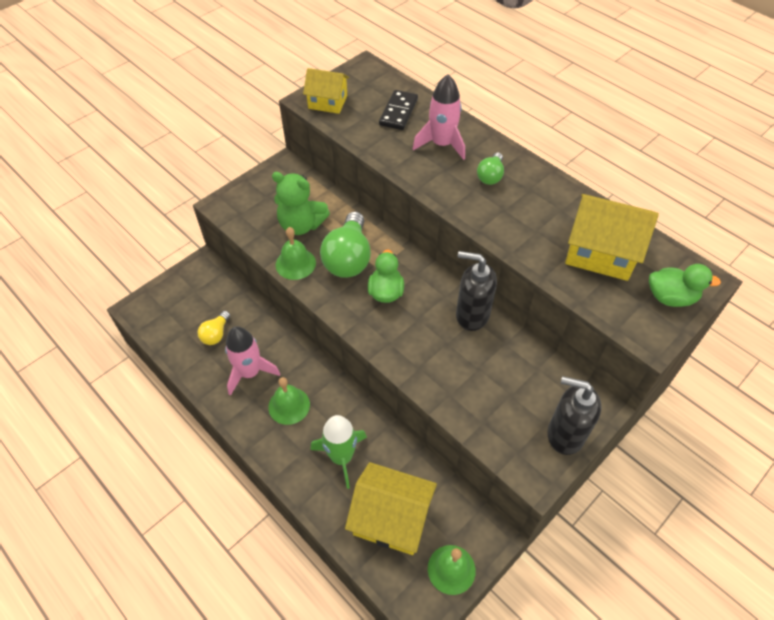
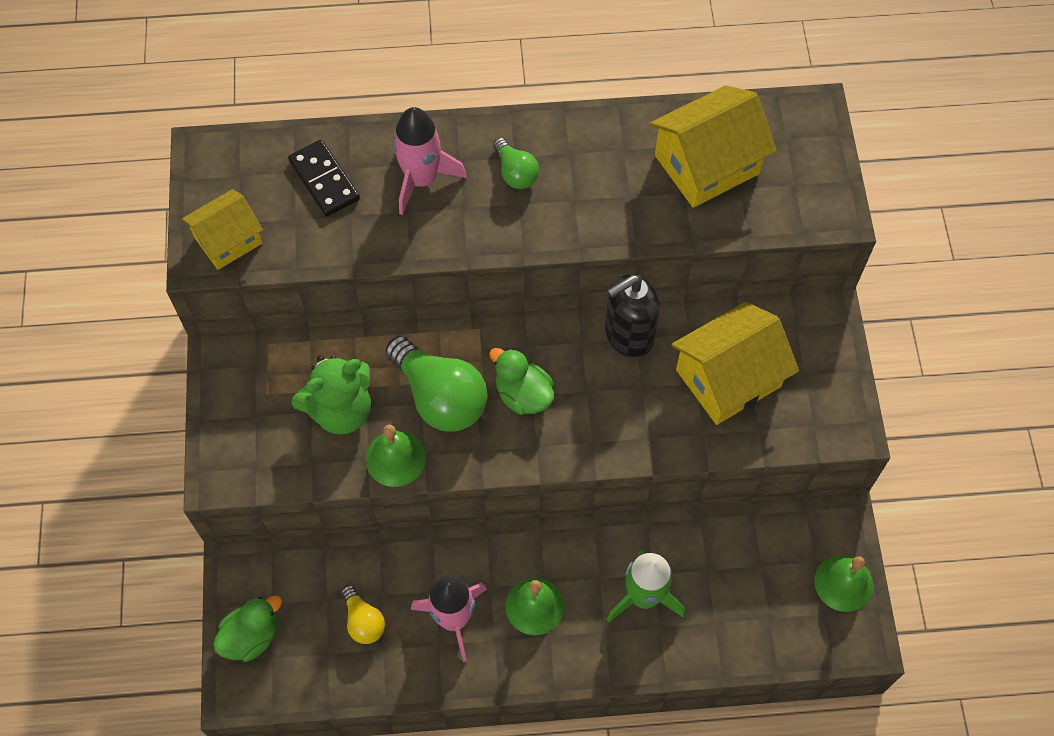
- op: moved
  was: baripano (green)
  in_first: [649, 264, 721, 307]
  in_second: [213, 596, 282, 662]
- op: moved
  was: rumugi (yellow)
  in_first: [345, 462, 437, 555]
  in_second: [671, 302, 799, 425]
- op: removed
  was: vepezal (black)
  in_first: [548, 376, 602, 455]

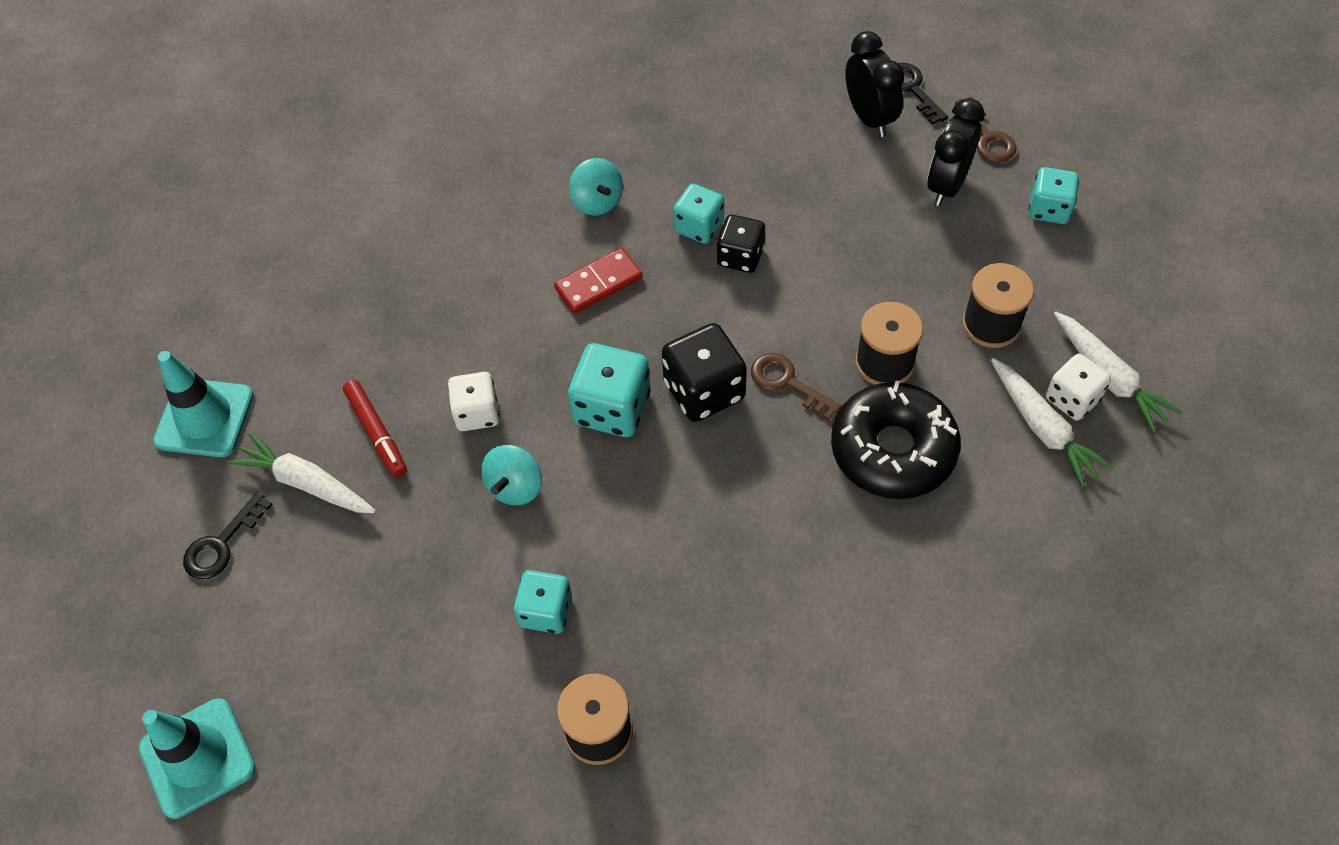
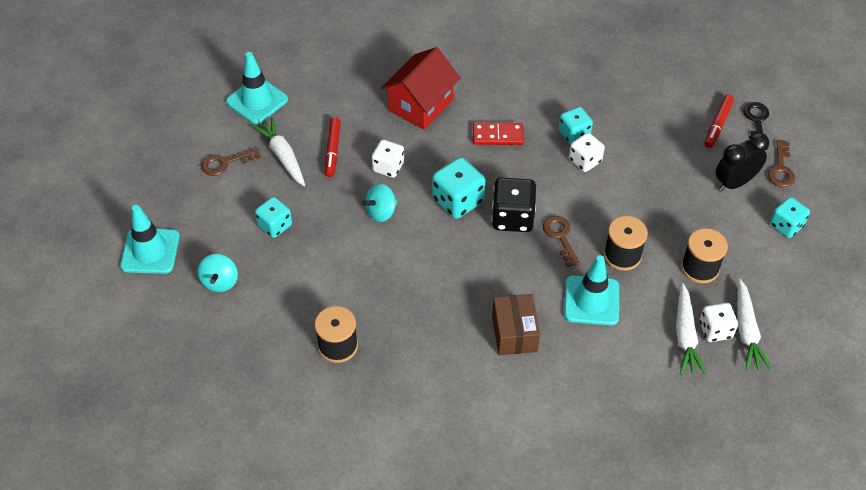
- op: moved
  was: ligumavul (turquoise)
  in_first: [569, 158, 623, 216]
  in_second: [198, 254, 238, 292]
- op: recoloured
  was: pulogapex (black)
  now: pulogapex (brown)
  in_first: [183, 492, 273, 579]
  in_second: [201, 148, 261, 176]
- op: moved
  was: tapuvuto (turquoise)
  in_first: [514, 570, 572, 634]
  in_second: [255, 197, 292, 238]
- op: added
  now: rumugi (red)
  in_second: [381, 47, 460, 130]
- op: added
  now: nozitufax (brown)
  in_second: [492, 294, 540, 355]
- op: replaced
  was: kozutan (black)
  now: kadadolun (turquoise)
  in_first: [831, 381, 961, 499]
  in_second: [564, 255, 619, 325]
- op: recoloured
  was: tapuvuto (black)
  now: tapuvuto (white)
  in_first: [717, 214, 765, 273]
  in_second: [569, 133, 605, 172]
- op: replaced
  was: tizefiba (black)
  now: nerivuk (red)
  in_first: [845, 31, 905, 137]
  in_second: [705, 94, 734, 148]

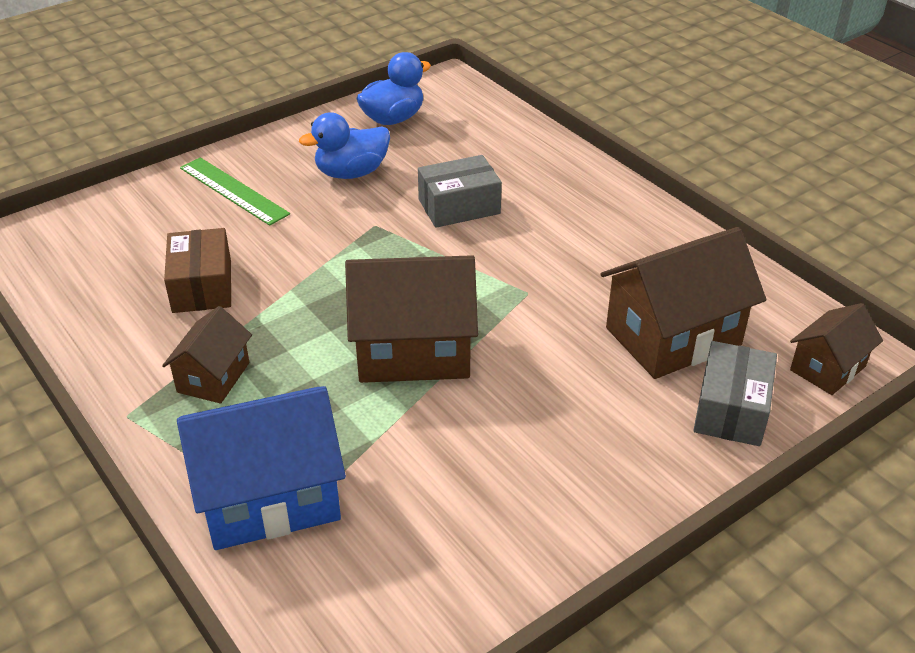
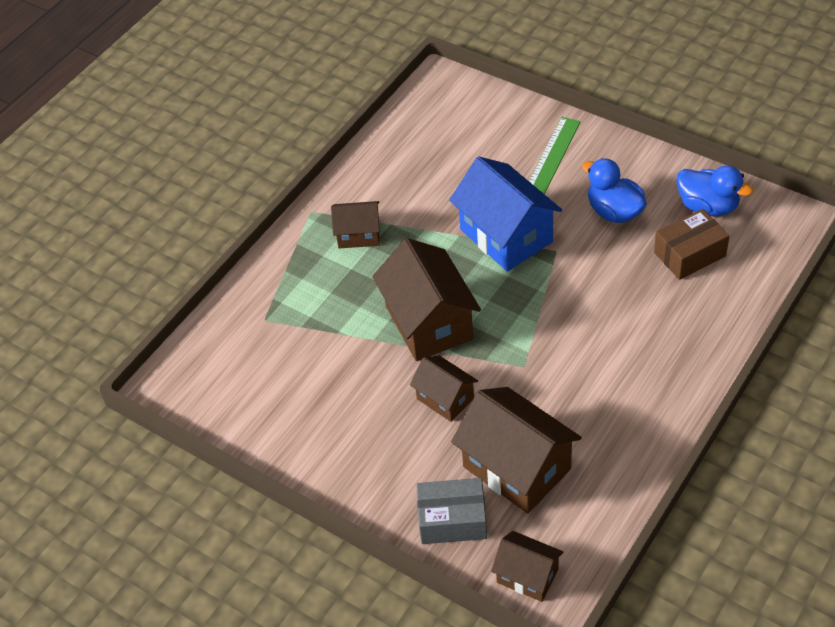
- op: added
  now: rumugi (brown)
  in_second: [410, 356, 478, 422]
- op: moved
  was: rumugi (blue)
  in_first: [177, 386, 346, 550]
  in_second: [449, 157, 562, 272]
- op: moved
  was: nozitufax (brown)
  in_first: [164, 228, 231, 313]
  in_second: [654, 209, 729, 280]
- op: removed
  was: nozitufax (grey)
  in_first: [418, 155, 502, 228]

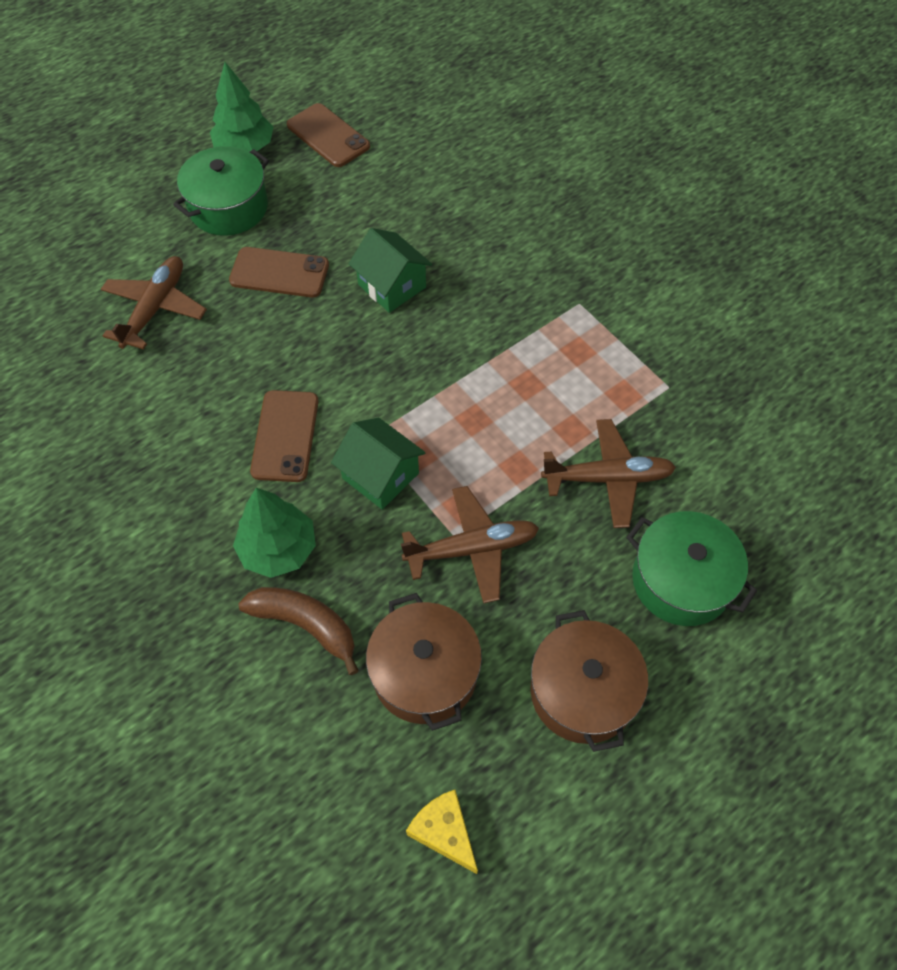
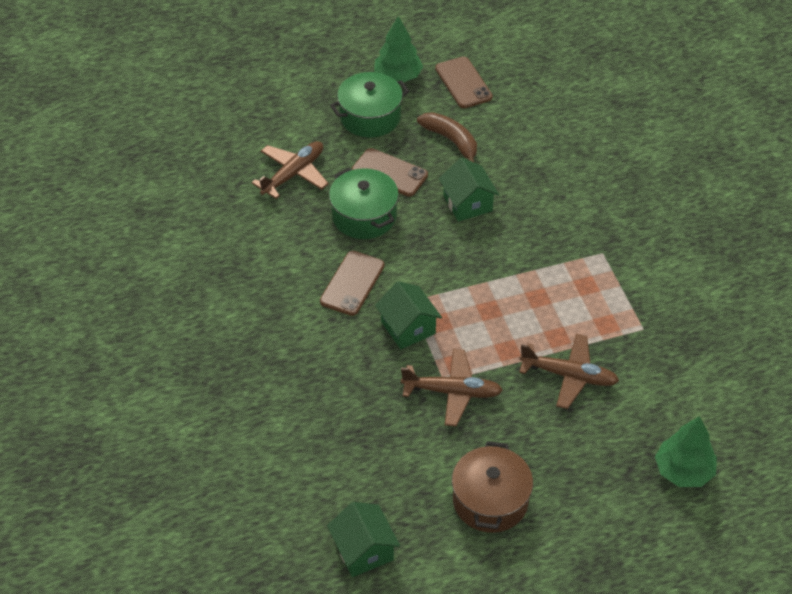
- op: replaced
  was: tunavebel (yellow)
  now: rumugi (green)
  in_first: [406, 790, 478, 874]
  in_second: [327, 502, 400, 577]
- op: moved
  was: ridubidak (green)
  in_first: [626, 511, 757, 626]
  in_second: [329, 168, 399, 239]
- op: moved
  was: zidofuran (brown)
  in_first: [238, 587, 359, 675]
  in_second: [417, 112, 477, 162]
- op: moved
  was: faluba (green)
  in_first: [233, 488, 316, 578]
  in_second: [655, 416, 717, 487]
- op: removed
  was: ridubidak (brown)
  in_first: [366, 593, 482, 731]

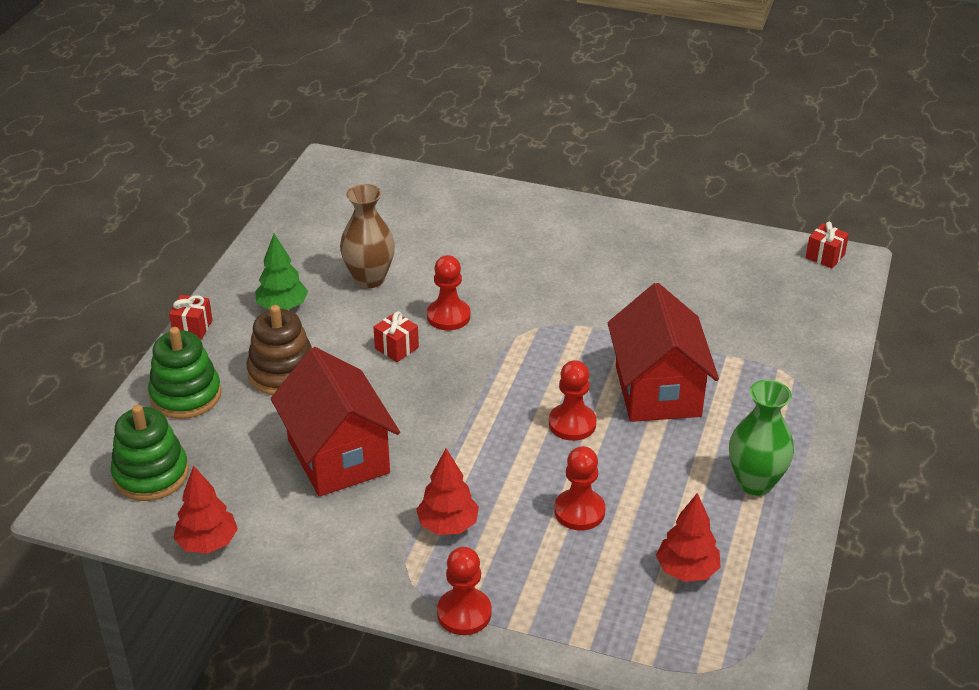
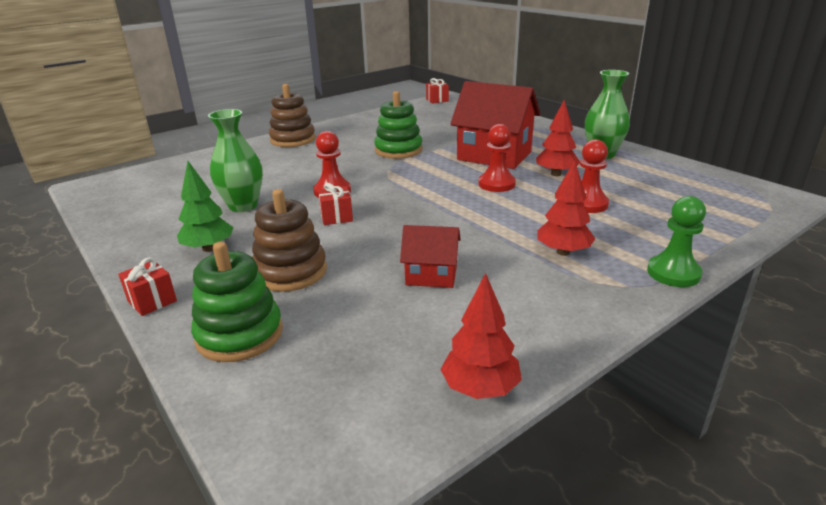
- op: recoloured
  was: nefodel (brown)
  now: nefodel (green)
  in_first: [340, 184, 395, 288]
  in_second: [208, 109, 263, 212]
- op: added
  now: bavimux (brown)
  in_second: [269, 84, 315, 147]
- op: moved
  was: bavimux (green)
  in_first: [111, 405, 189, 501]
  in_second: [374, 91, 422, 159]
- op: resized
  was: rumugi (red)
  in_first: [271, 347, 400, 497]
  in_second: [400, 225, 461, 288]
  ratio: 0.52
- op: moved
  was: faluba (red)
  in_first: [656, 493, 721, 582]
  in_second: [536, 100, 580, 176]
- op: recoloured
  was: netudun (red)
  now: netudun (green)
  in_first: [437, 547, 492, 635]
  in_second: [647, 196, 706, 287]

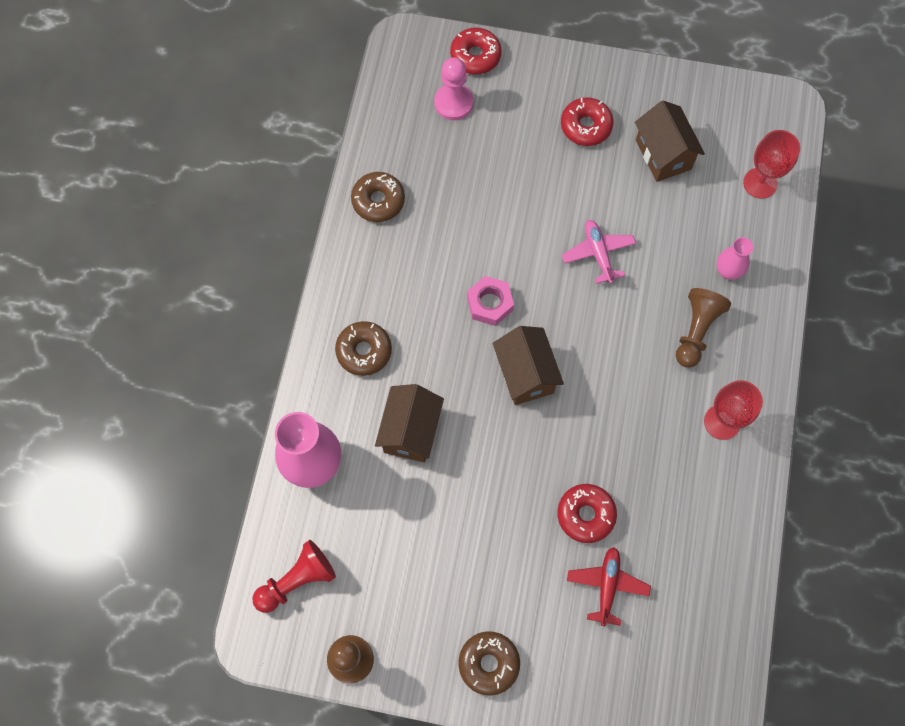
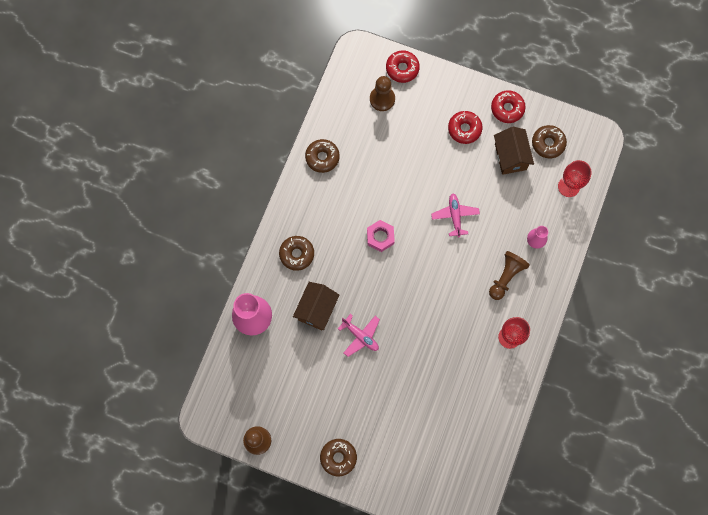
- op: added
  now: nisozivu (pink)
  in_second: [338, 314, 380, 357]
- op: recoloured
  was: netudun (pink)
  now: netudun (brown)
  in_first: [434, 57, 474, 120]
  in_second: [370, 76, 395, 111]
- op: moved
  was: kozutan (red)
  in_first: [557, 484, 617, 543]
  in_second: [491, 90, 526, 123]
- op: added
  now: kozutan (brown)
  in_second: [532, 125, 567, 158]
- op: removed
  was: netudun (red)
  in_first: [252, 540, 336, 613]
- op: removed
  was: rumugi (brown)
  in_first: [493, 326, 564, 405]
- op: removed
  was: nisozivu (red)
  in_first: [567, 547, 651, 626]

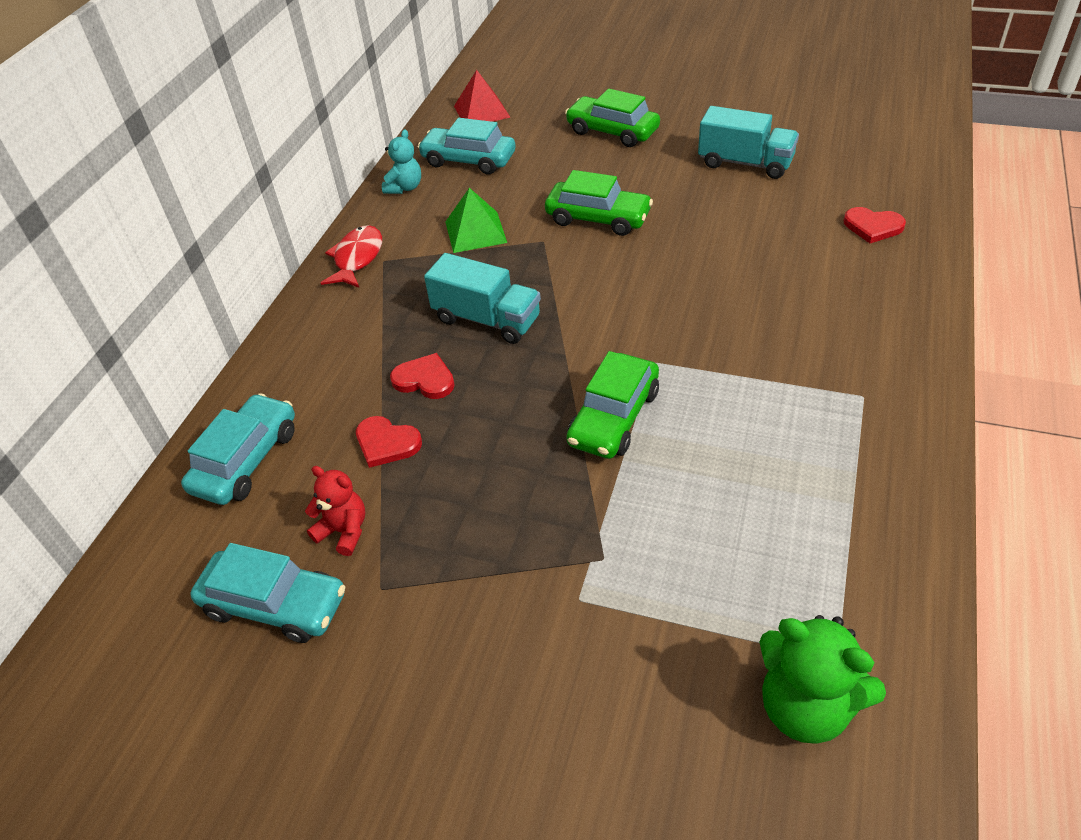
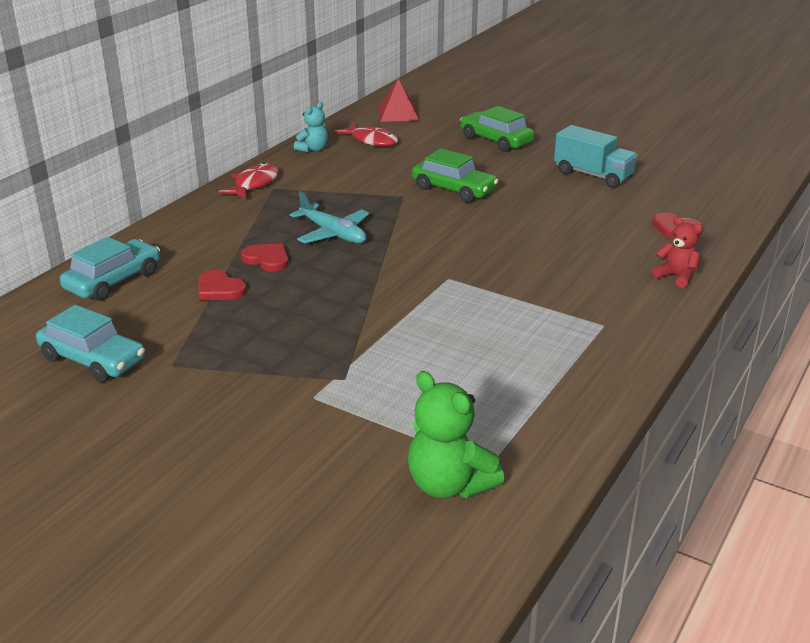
- op: replaced
  was: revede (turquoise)
  now: nisozivu (turquoise)
  in_first: [424, 253, 541, 344]
  in_second: [290, 191, 369, 243]
- op: replaced
  was: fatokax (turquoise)
  now: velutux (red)
  in_first: [418, 118, 516, 175]
  in_second: [334, 123, 398, 147]
- op: moved
  was: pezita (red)
  in_first: [305, 466, 365, 556]
  in_second: [652, 217, 703, 288]
- op: removed
  was: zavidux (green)
  in_first: [445, 188, 507, 253]
- op: removed
  was: fatokax (green)
  in_first: [566, 351, 659, 459]

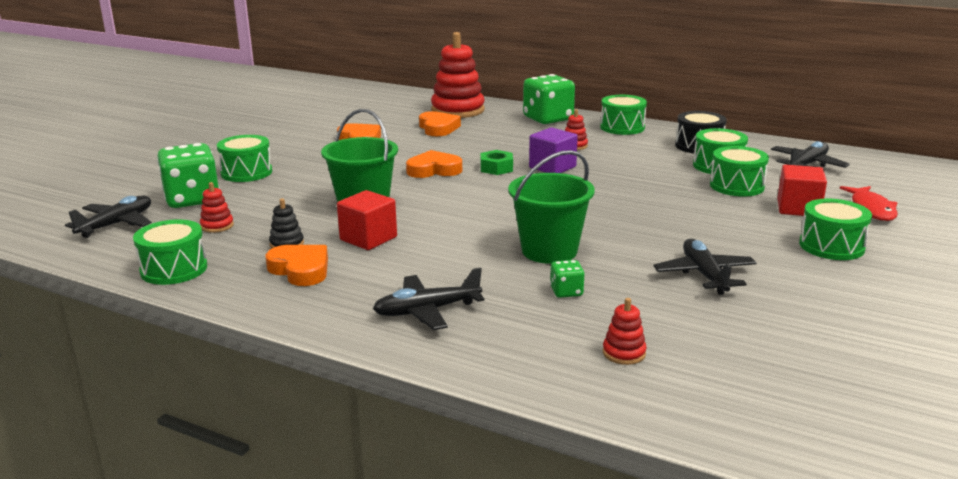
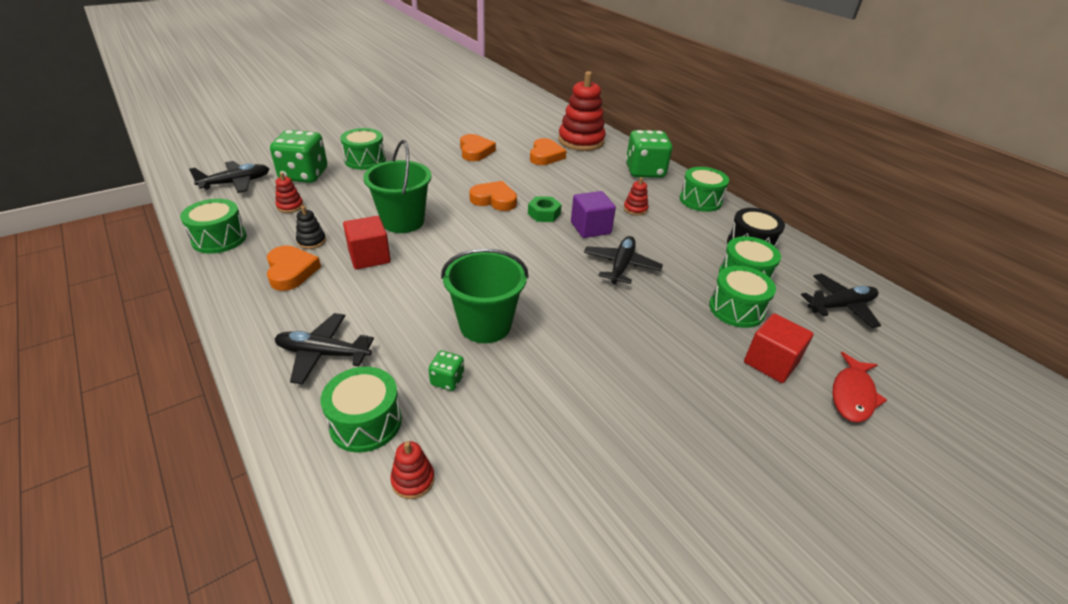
- op: moved
  was: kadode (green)
  in_first: [799, 199, 872, 260]
  in_second: [321, 367, 402, 453]
- op: moved
  was: nisozivu (black)
  in_first: [654, 239, 757, 295]
  in_second: [584, 236, 663, 284]

